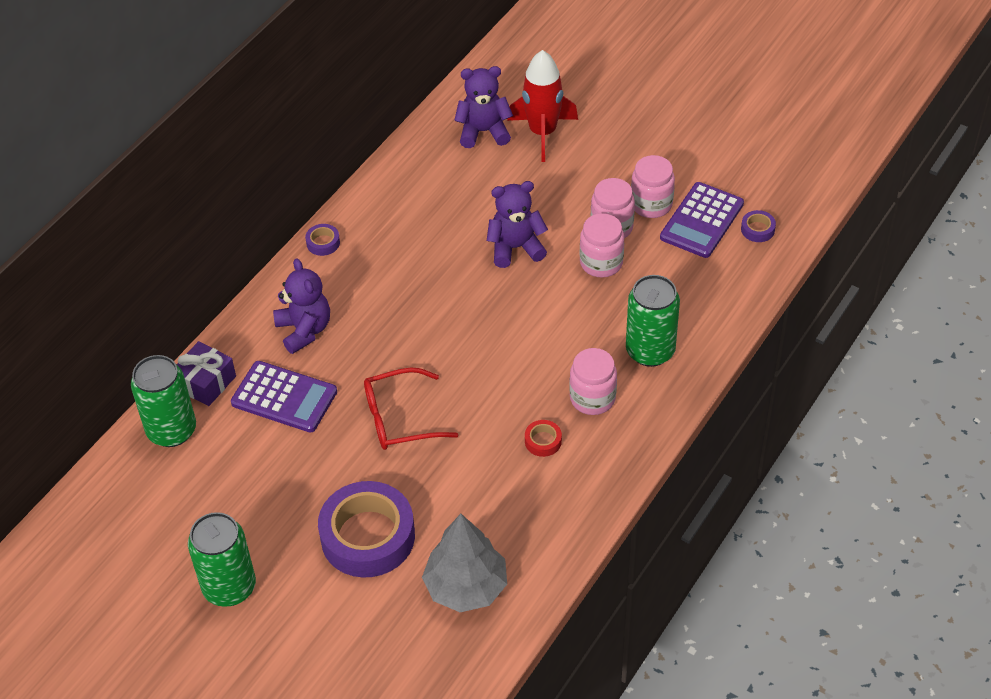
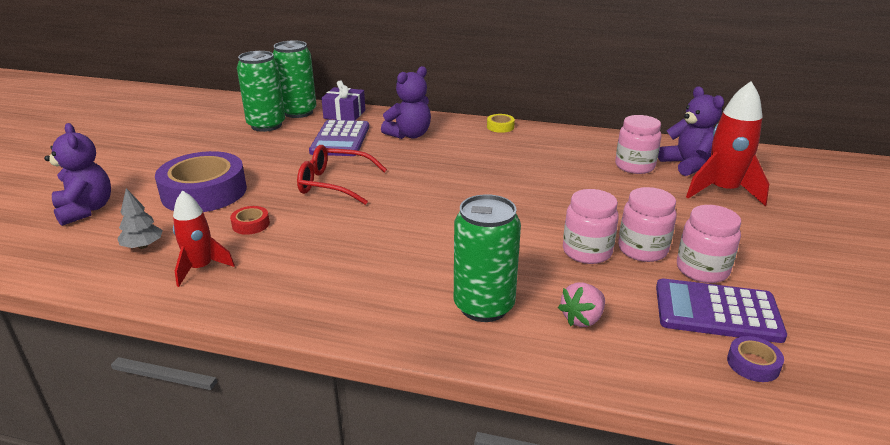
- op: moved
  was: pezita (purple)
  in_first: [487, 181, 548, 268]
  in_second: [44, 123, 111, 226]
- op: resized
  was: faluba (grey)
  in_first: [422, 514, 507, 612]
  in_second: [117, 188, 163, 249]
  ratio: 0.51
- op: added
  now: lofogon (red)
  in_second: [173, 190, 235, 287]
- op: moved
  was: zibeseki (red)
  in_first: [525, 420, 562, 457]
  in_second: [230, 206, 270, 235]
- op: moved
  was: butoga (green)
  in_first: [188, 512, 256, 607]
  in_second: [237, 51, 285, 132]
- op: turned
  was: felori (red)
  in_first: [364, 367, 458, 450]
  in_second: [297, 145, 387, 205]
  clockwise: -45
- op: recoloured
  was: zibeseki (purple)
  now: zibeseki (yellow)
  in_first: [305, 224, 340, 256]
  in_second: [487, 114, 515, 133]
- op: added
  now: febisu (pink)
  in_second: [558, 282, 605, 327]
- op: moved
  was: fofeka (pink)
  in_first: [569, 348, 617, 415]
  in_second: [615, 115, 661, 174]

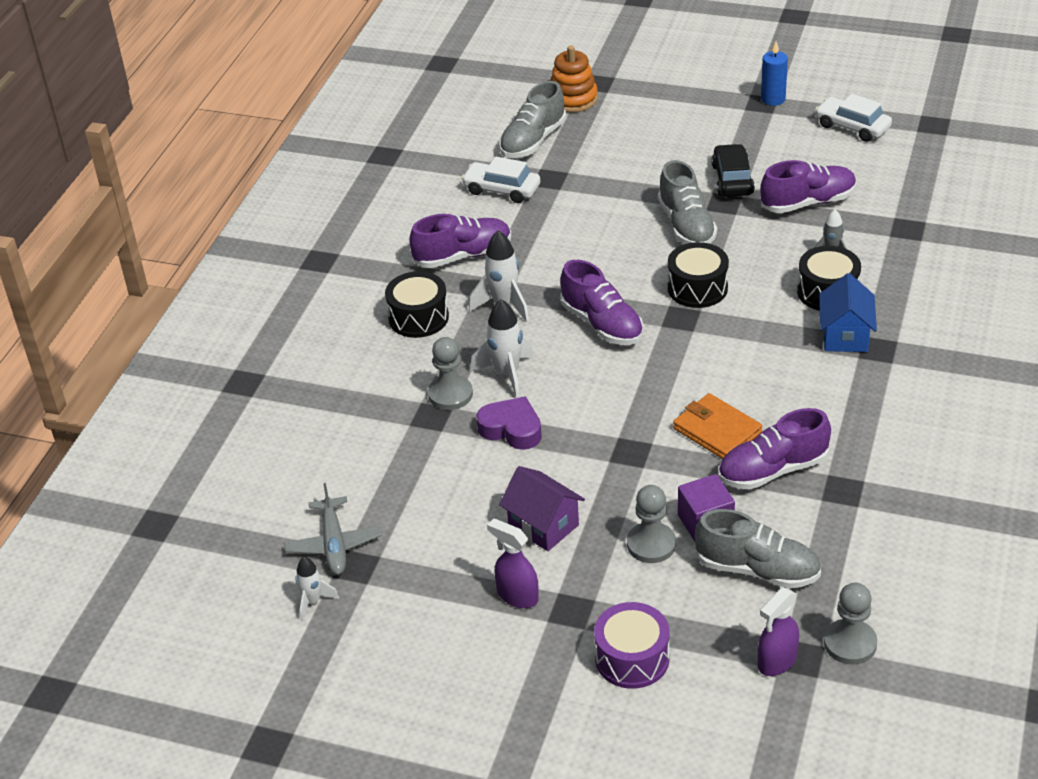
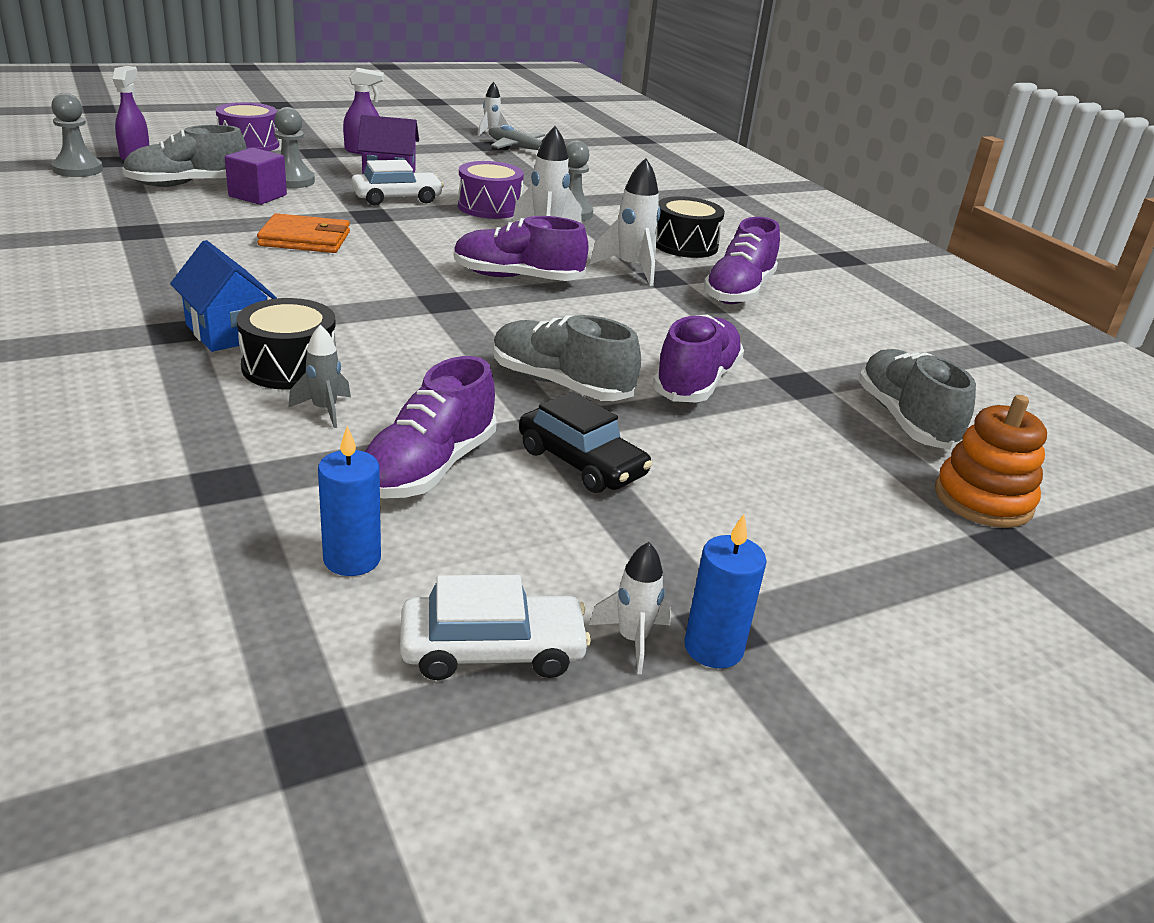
- op: added
  now: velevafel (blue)
  in_second: [318, 426, 381, 576]
- op: moved
  was: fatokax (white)
  in_first: [461, 156, 540, 203]
  in_second: [351, 160, 444, 206]
- op: replaced
  was: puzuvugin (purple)
  now: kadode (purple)
  in_first: [476, 396, 542, 450]
  in_second: [458, 161, 524, 219]
- op: added
  now: lofogon (white)
  in_second: [589, 542, 671, 674]
- op: moved
  was: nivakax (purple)
  in_first: [718, 408, 831, 489]
  in_second: [653, 315, 744, 403]
- op: removed
  was: kadode (black)
  in_first: [668, 242, 729, 308]

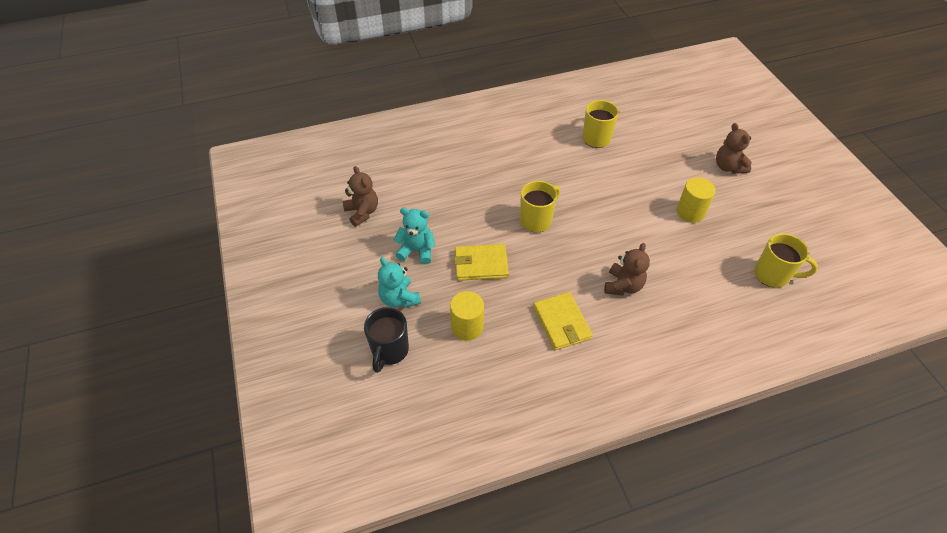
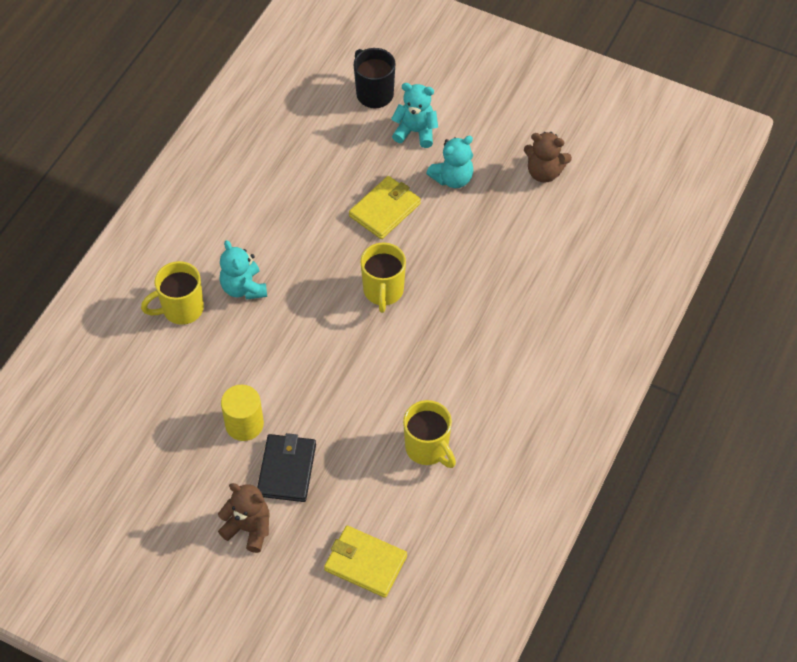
- op: moved
  was: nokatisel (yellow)
  in_first: [754, 233, 818, 288]
  in_second: [141, 261, 204, 325]
- op: recoloured
  was: pezita (brown)
  now: pezita (turquoise)
  in_first: [604, 243, 650, 295]
  in_second: [220, 240, 267, 300]
- op: added
  now: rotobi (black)
  in_second: [257, 433, 316, 502]
- op: moved
  was: rotobi (yellow)
  in_first: [533, 292, 593, 350]
  in_second: [324, 526, 407, 598]
- op: removed
  was: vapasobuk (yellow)
  in_first: [450, 291, 484, 341]

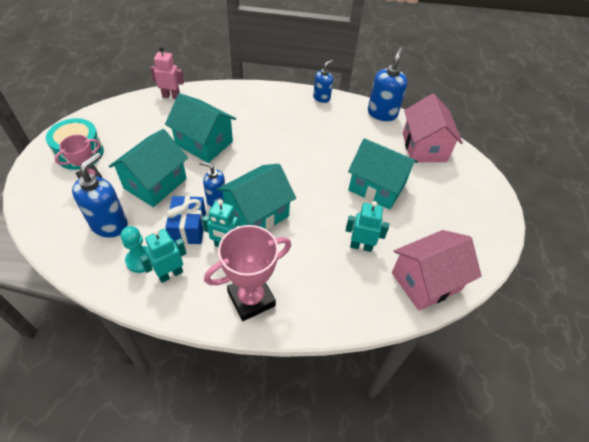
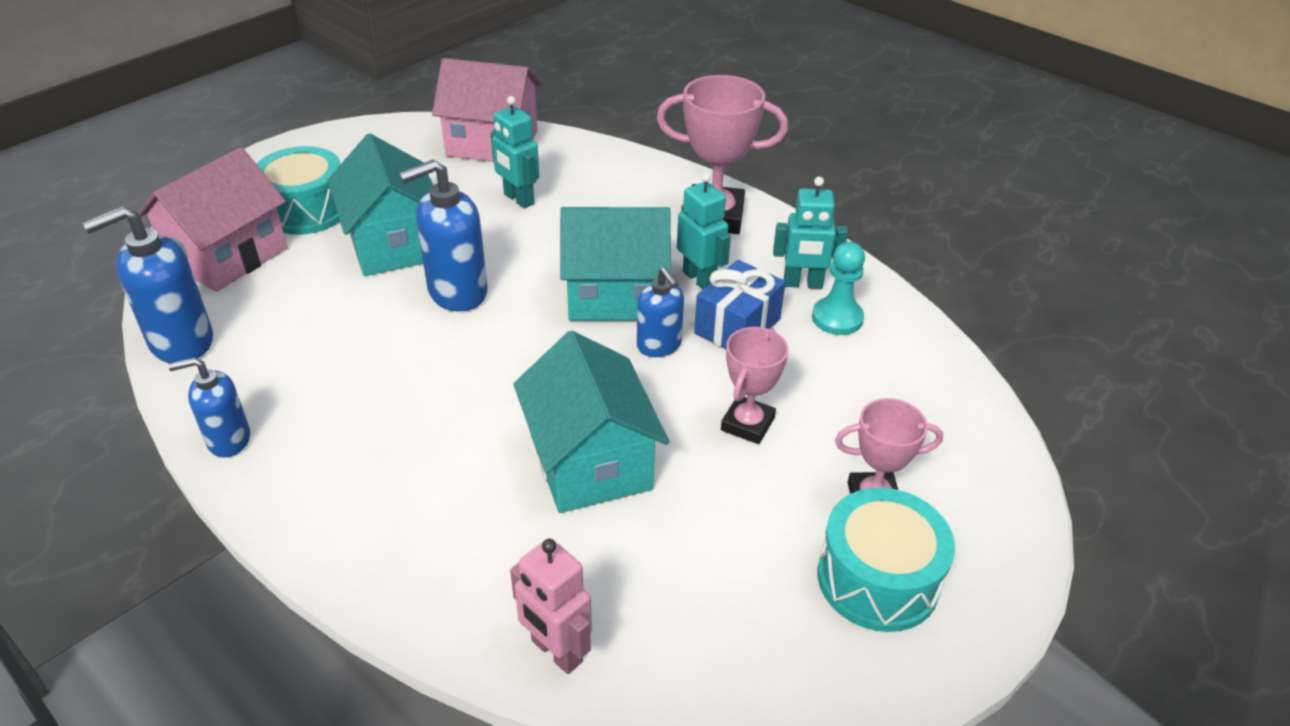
- op: added
  now: kadode (turquoise)
  in_second: [257, 146, 341, 235]
- op: moved
  was: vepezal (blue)
  in_first: [72, 152, 128, 238]
  in_second: [399, 159, 488, 311]
- op: replaced
  was: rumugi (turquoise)
  now: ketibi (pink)
  in_first: [109, 129, 188, 207]
  in_second: [721, 327, 789, 444]

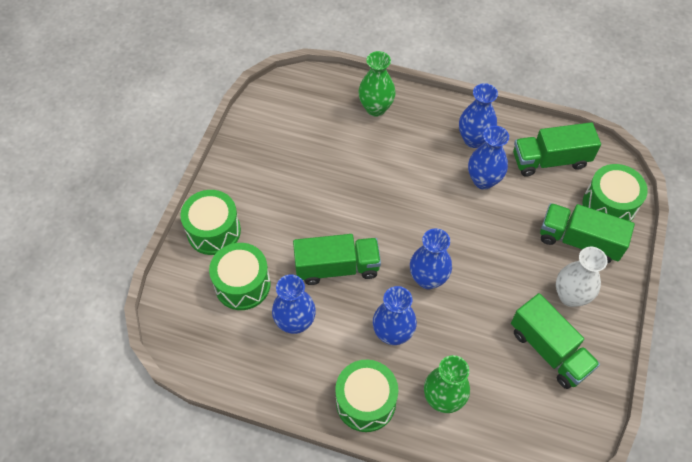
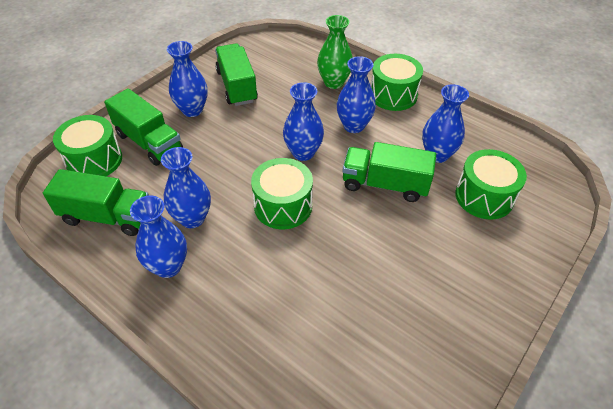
- op: recoloured
  was: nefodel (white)
  now: nefodel (blue)
  in_first: [556, 247, 608, 307]
  in_second: [167, 41, 208, 117]
- op: moved
  was: kadode (green)
  in_first: [180, 190, 241, 255]
  in_second: [251, 158, 313, 229]
- op: removed
  was: nefodel (green)
  in_first: [358, 51, 396, 117]

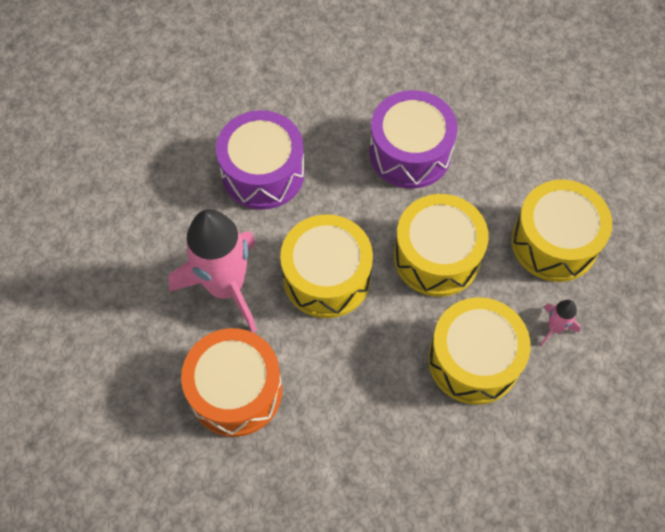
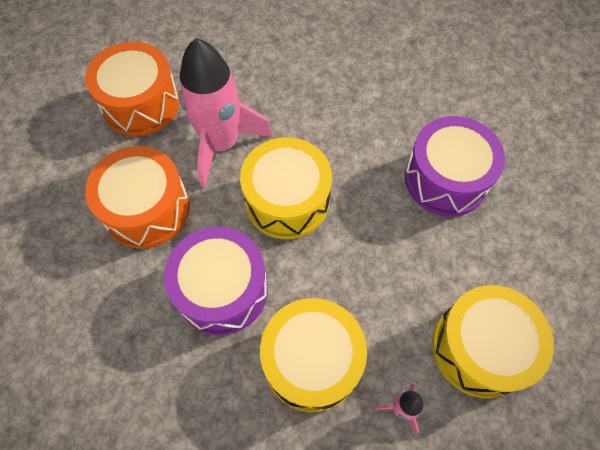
- op: added
  now: kadode (orange)
  in_second: [85, 42, 180, 136]
- op: moved
  was: kadode (purple)
  in_first: [216, 110, 305, 210]
  in_second: [164, 227, 268, 335]
- op: removed
  was: kadode (yellow)
  in_first: [394, 194, 489, 297]

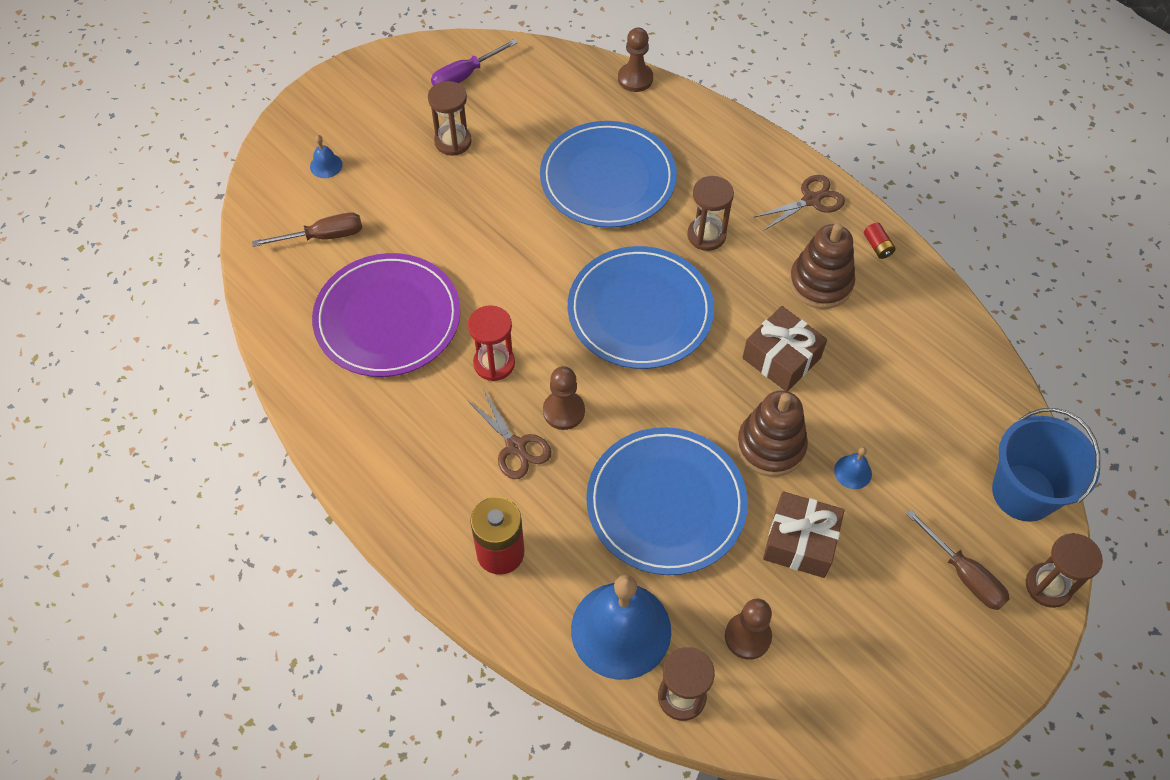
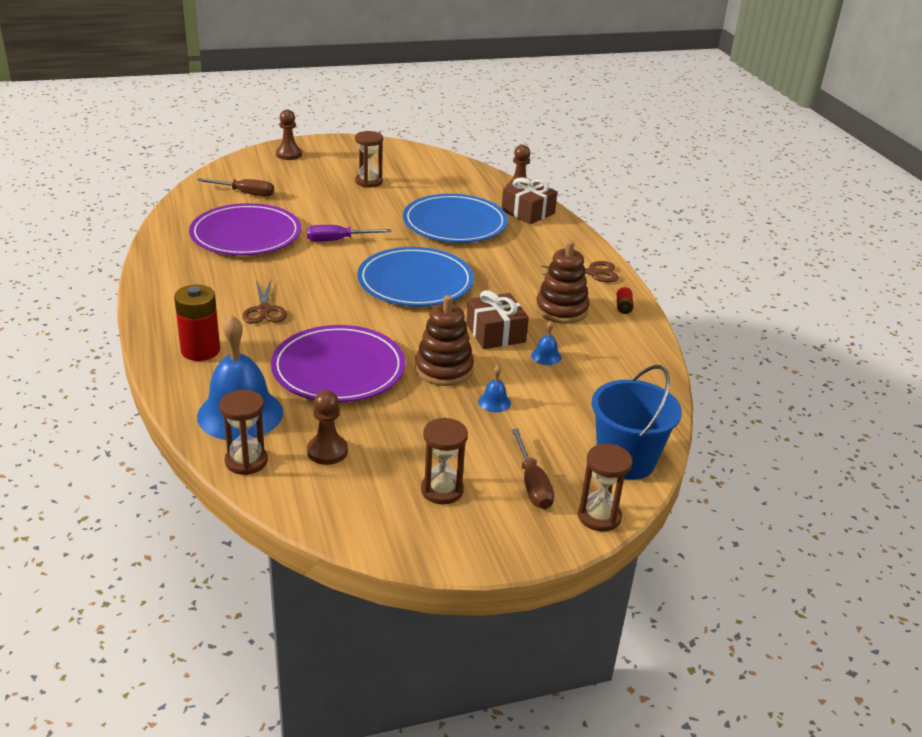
- op: recoloured
  was: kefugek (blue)
  now: kefugek (purple)
  in_first: [586, 427, 748, 575]
  in_second: [271, 325, 405, 402]
- op: moved
  was: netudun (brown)
  in_first: [543, 366, 585, 430]
  in_second: [276, 110, 302, 160]
- op: moved
  was: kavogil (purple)
  in_first: [431, 39, 517, 86]
  in_second: [307, 225, 392, 241]
- op: moved
  was: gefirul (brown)
  in_first: [687, 176, 734, 251]
  in_second: [421, 417, 468, 504]
- op: moved
  was: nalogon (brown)
  in_first: [763, 491, 845, 578]
  in_second: [502, 177, 557, 224]
- op: moved
  was: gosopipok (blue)
  in_first: [310, 135, 342, 178]
  in_second: [531, 321, 562, 365]
- op: removed
  was: gefirul (red)
  in_first: [468, 305, 515, 381]

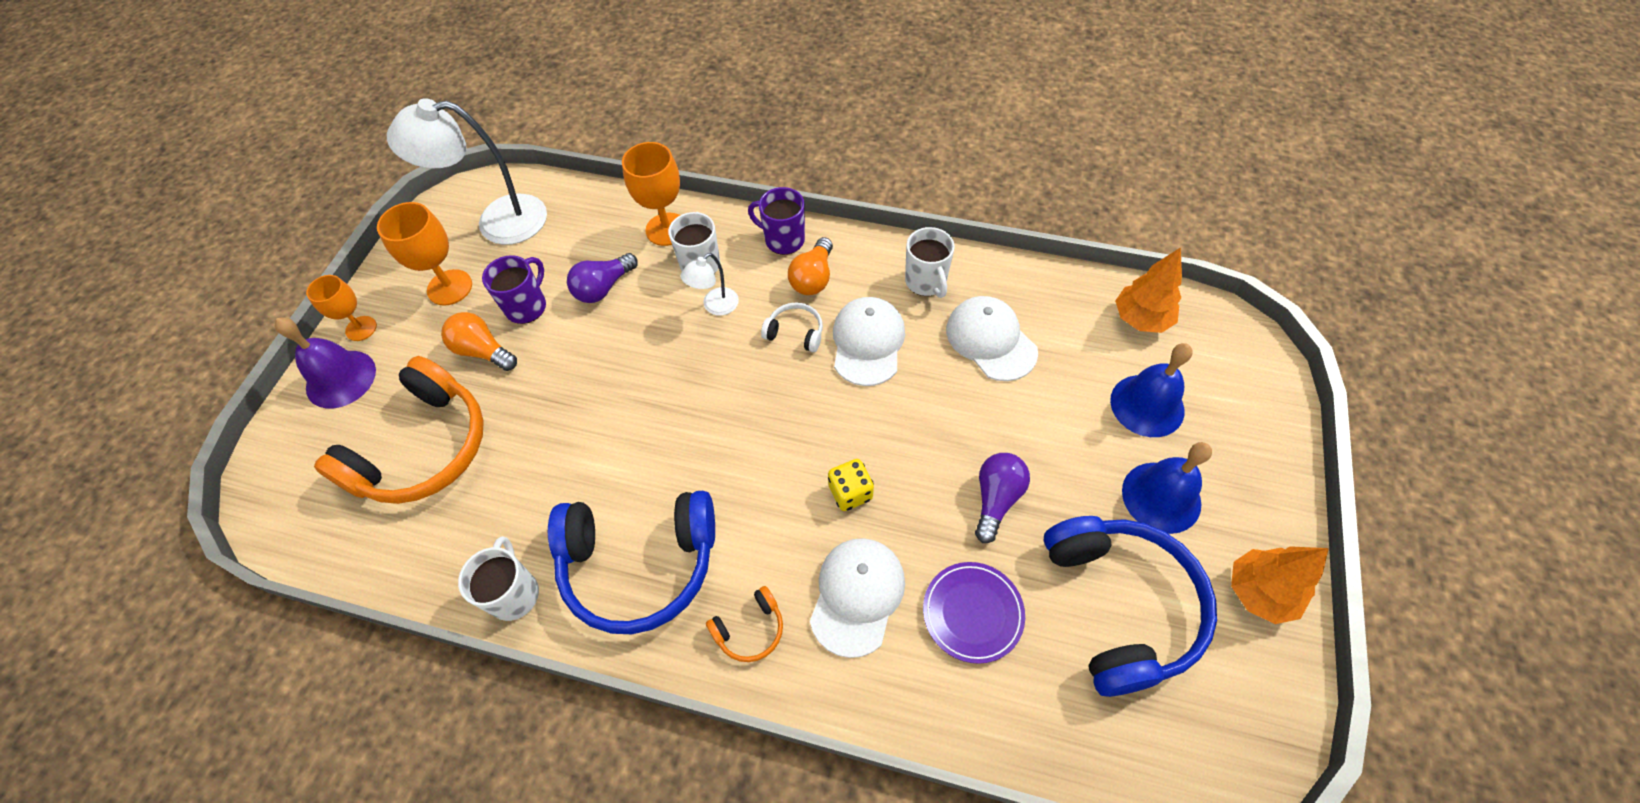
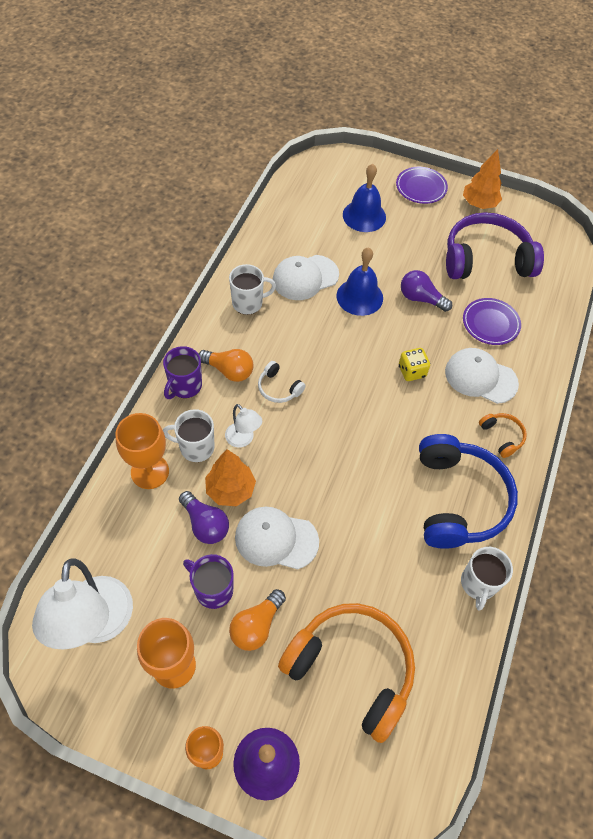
- op: moved
  was: faluba (orange)
  in_first: [1115, 247, 1182, 333]
  in_second: [205, 449, 256, 506]
- op: moved
  was: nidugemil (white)
  in_first: [833, 297, 905, 386]
  in_second: [235, 507, 319, 569]
- op: turned
  was: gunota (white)
  in_first: [761, 302, 823, 352]
  in_second: [258, 361, 306, 403]
  clockwise: -75
- op: moved
  was: gosopipok (blue)
  in_first: [1122, 442, 1212, 534]
  in_second: [337, 247, 383, 316]
- op: added
  now: kefugek (purple)
  in_second: [396, 167, 448, 204]
- op: recoloured
  was: gunota (blue)
  now: gunota (purple)
  in_first: [1044, 516, 1217, 697]
  in_second: [446, 212, 544, 279]
- op: turned
  was: nokatisel (white)
  in_first: [458, 536, 539, 621]
  in_second: [461, 547, 513, 611]
  clockwise: -75

